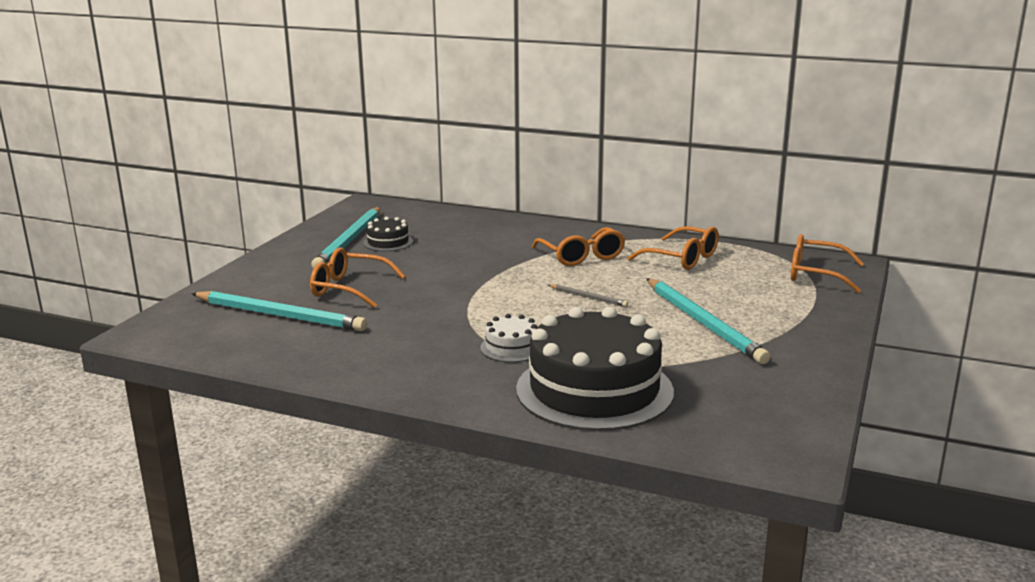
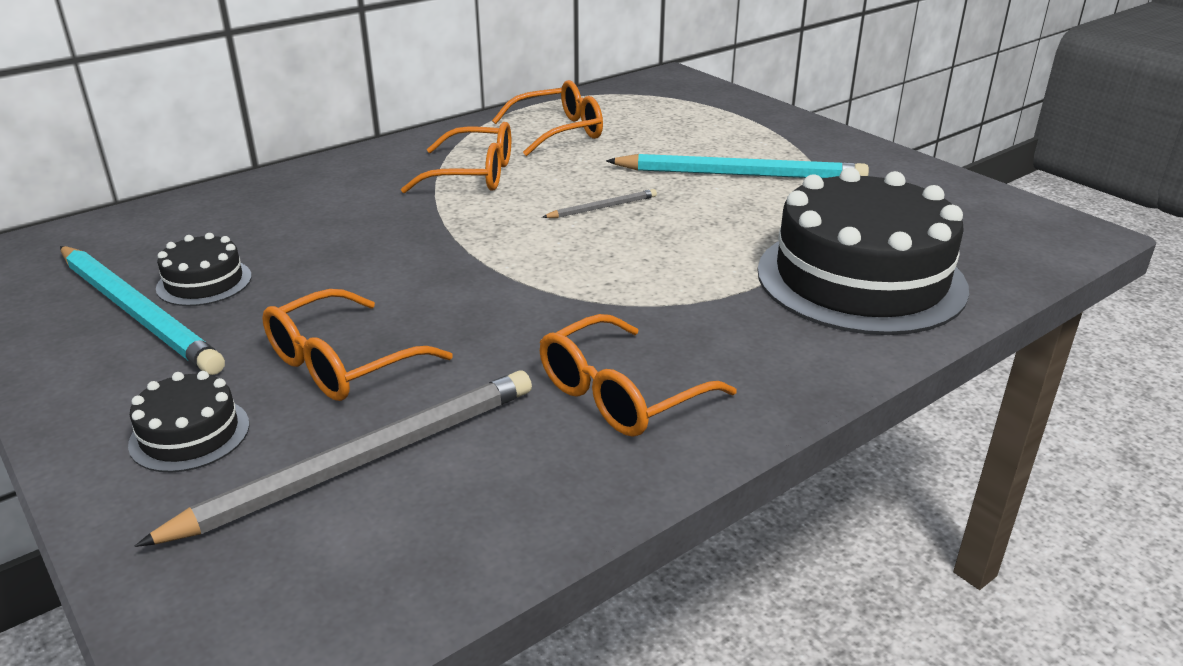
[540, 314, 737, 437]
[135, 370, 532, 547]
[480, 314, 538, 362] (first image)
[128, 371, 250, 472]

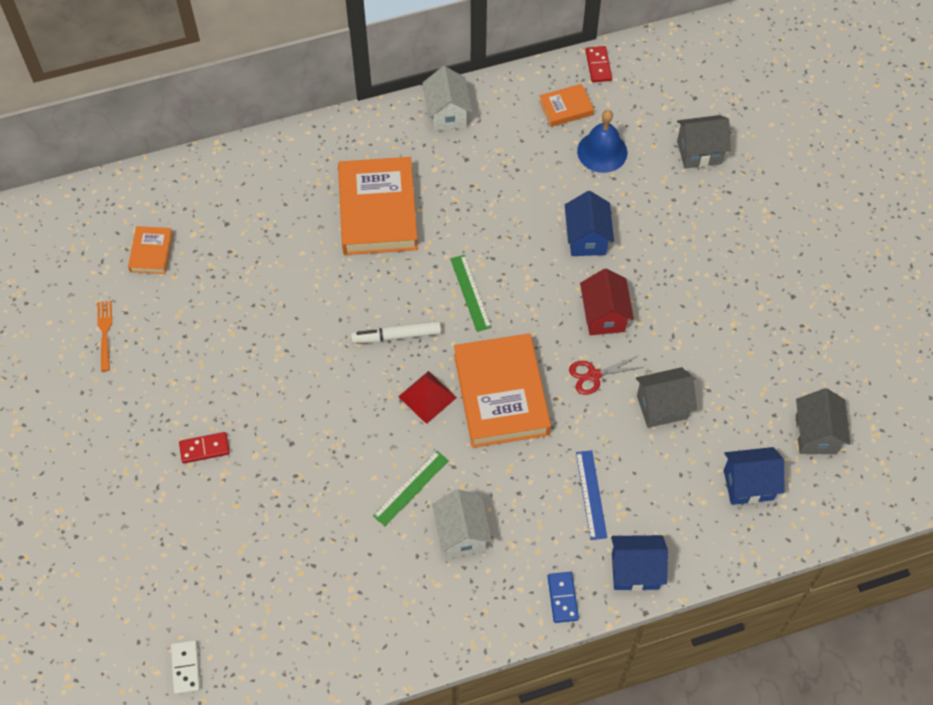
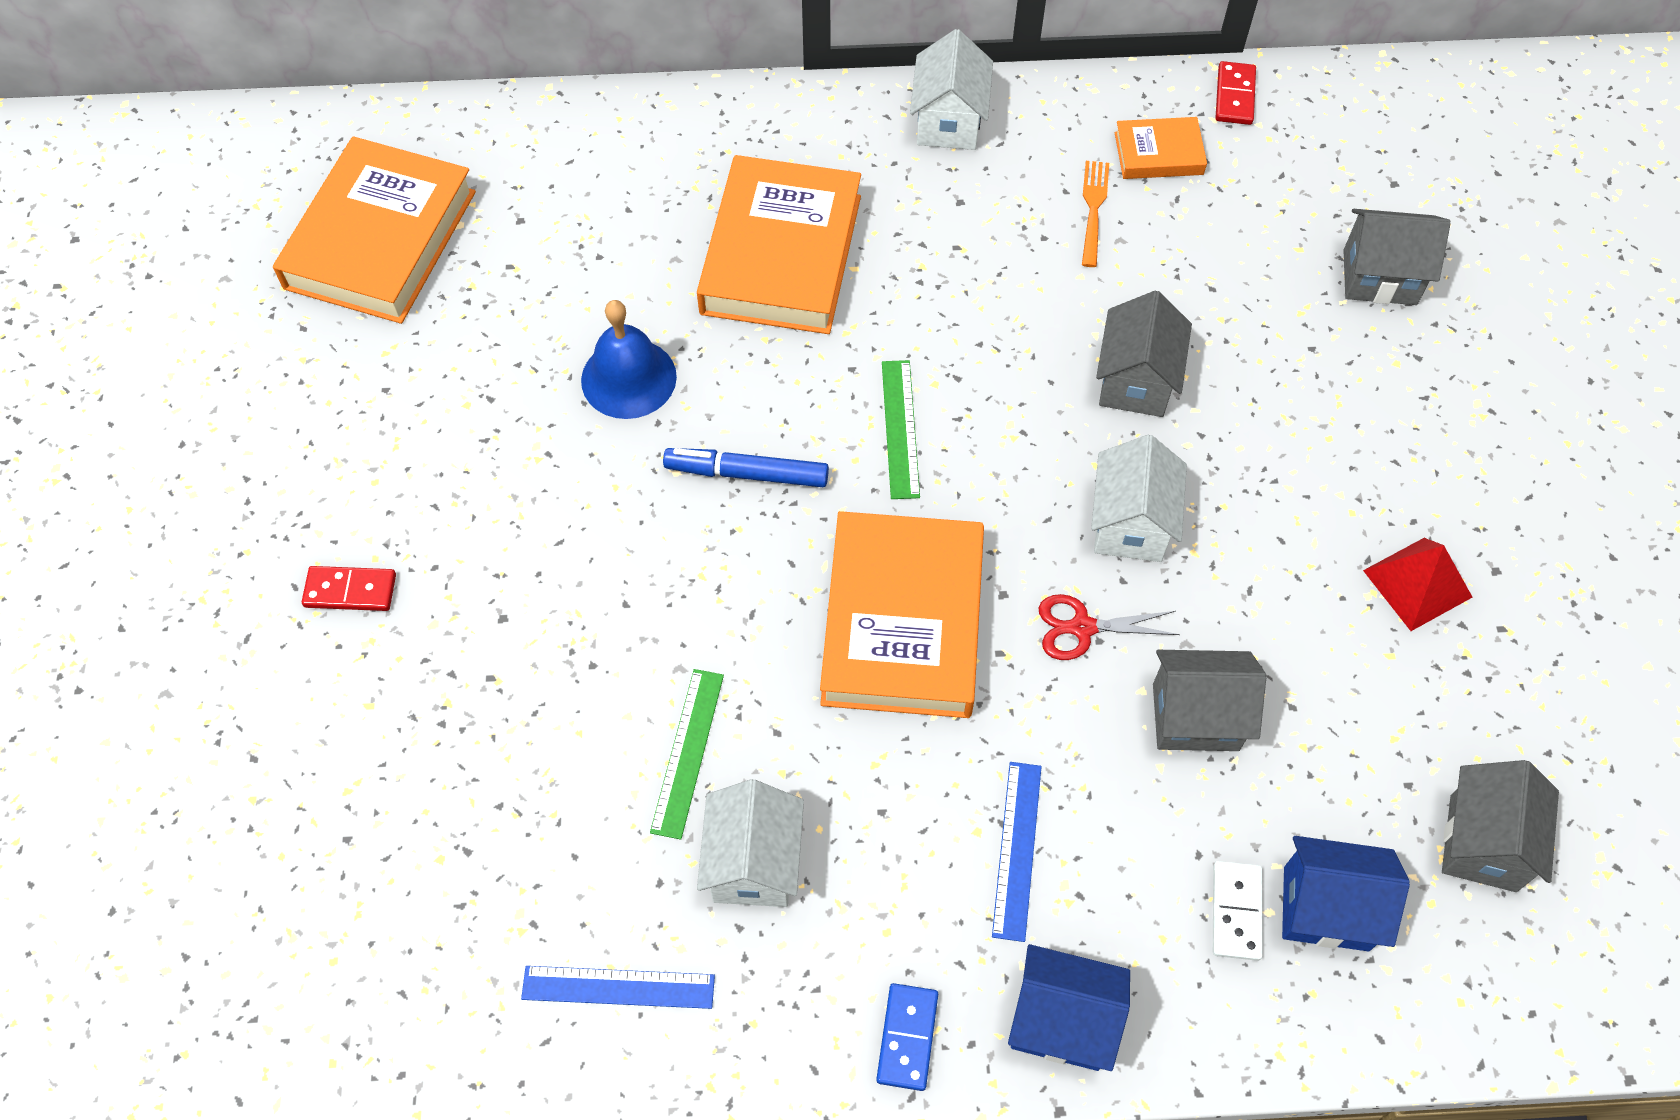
[581, 300, 677, 419]
[1096, 290, 1192, 417]
[273, 137, 476, 324]
[1091, 435, 1187, 562]
[1082, 161, 1109, 267]
[663, 448, 829, 487]
[1363, 538, 1472, 631]
[650, 669, 724, 840]
[1213, 861, 1263, 961]
[521, 966, 715, 1009]

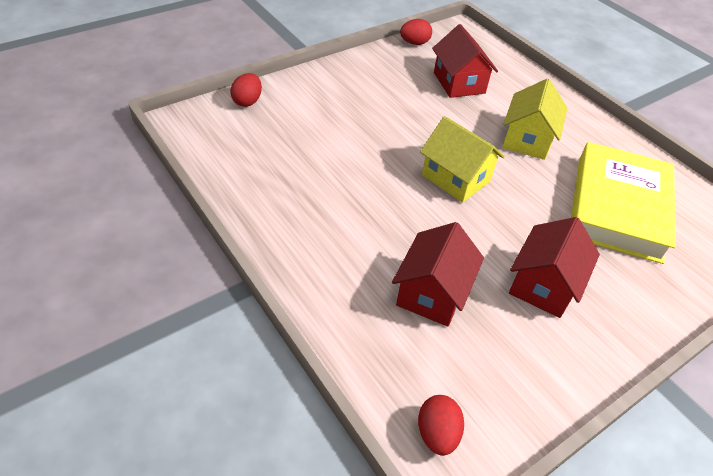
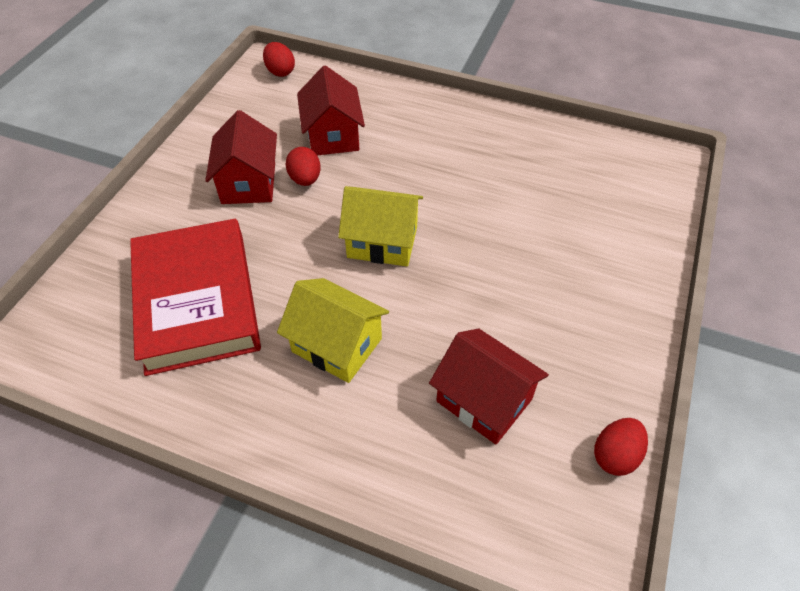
[285, 147, 321, 186]
[277, 278, 389, 383]
[130, 219, 261, 376]

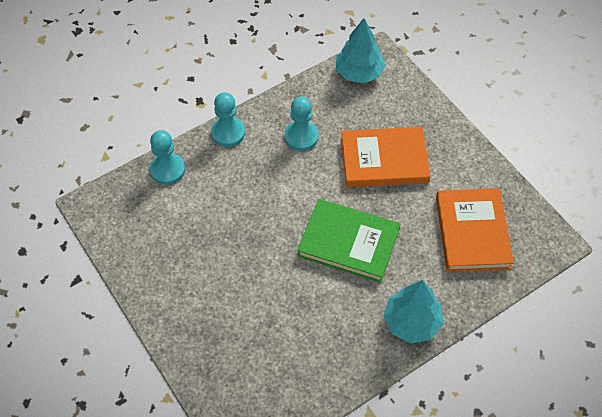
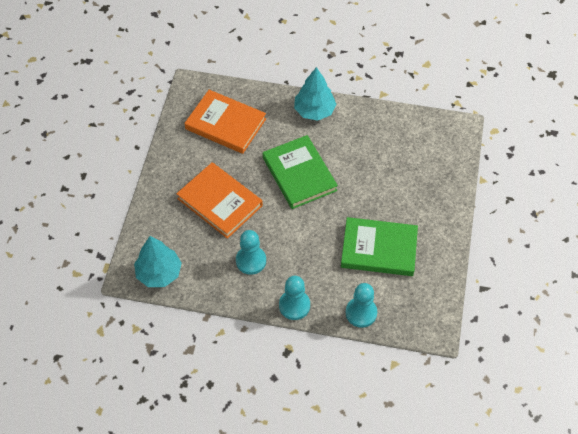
[184, 90, 266, 154]
[341, 217, 418, 276]

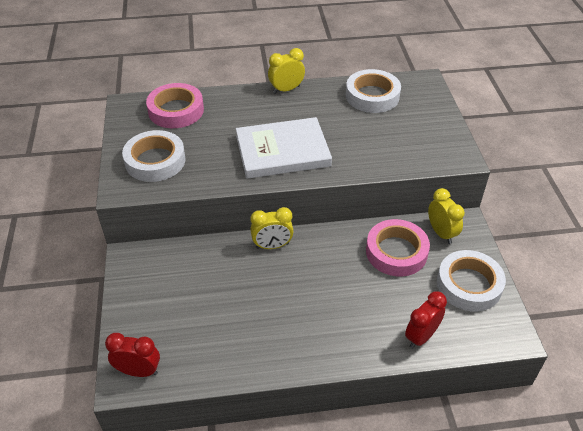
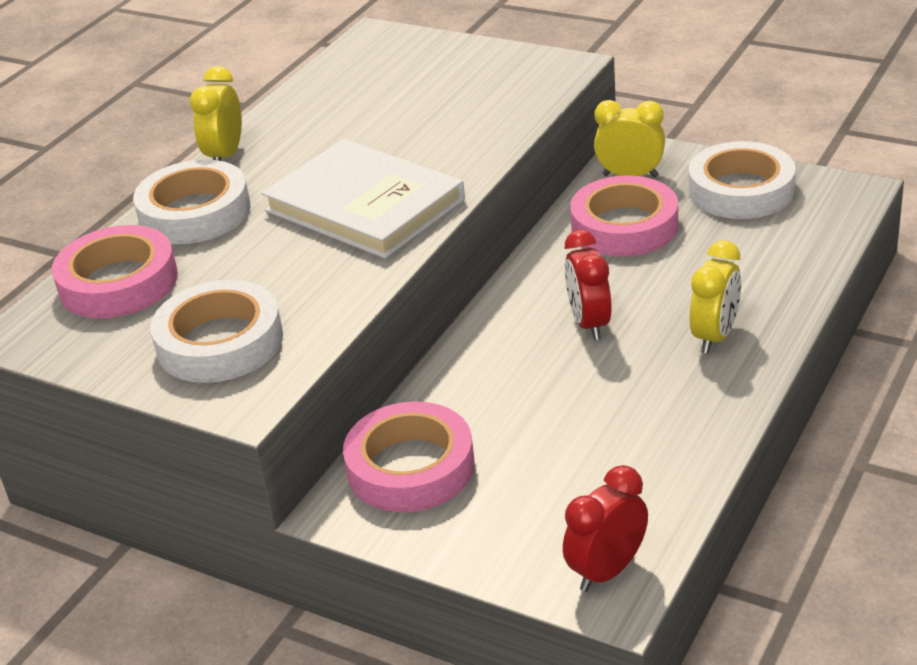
[133, 159, 250, 244]
[262, 139, 465, 259]
[689, 240, 741, 354]
[565, 230, 612, 340]
[343, 401, 475, 512]

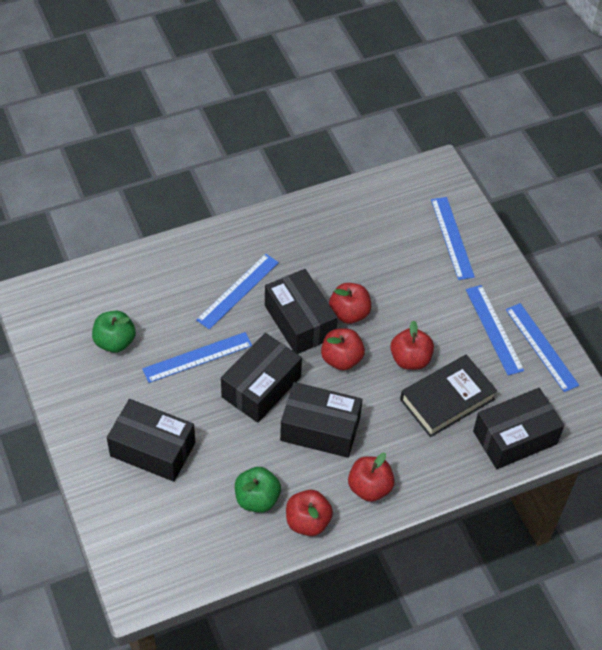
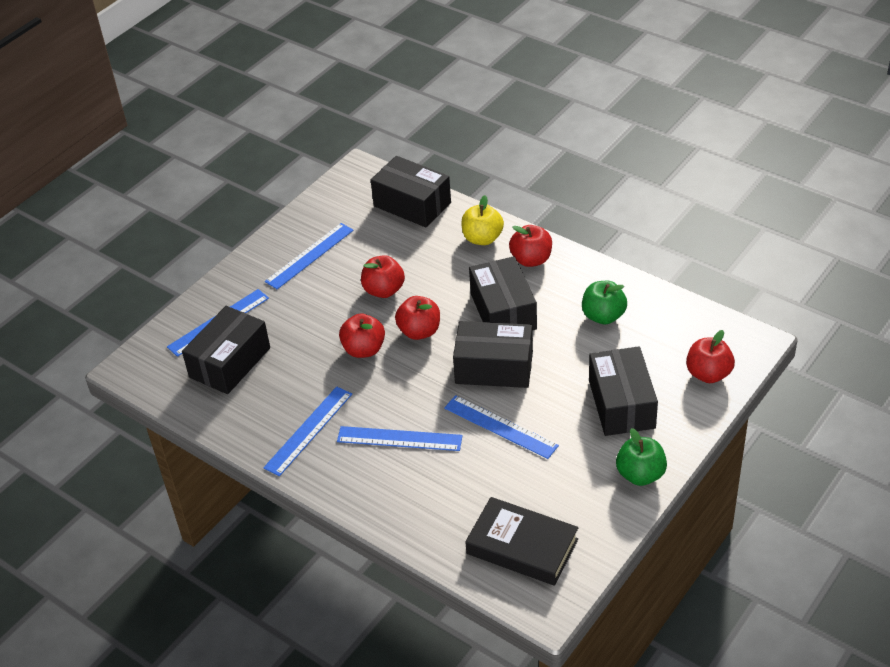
[182, 306, 270, 394]
[263, 387, 352, 476]
[616, 428, 667, 486]
[465, 497, 578, 586]
[686, 330, 735, 383]
[461, 195, 504, 245]

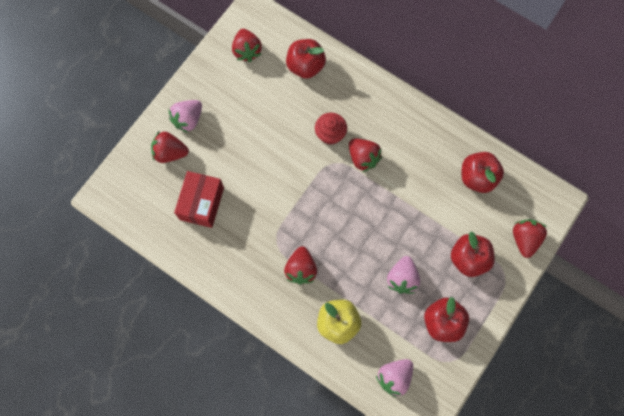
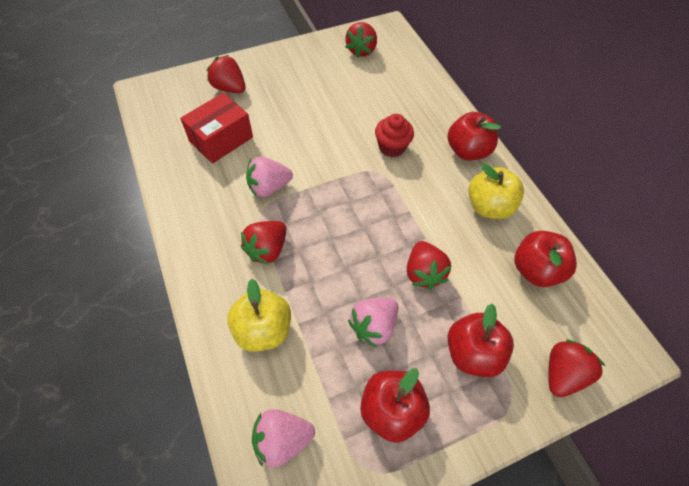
[447, 112, 501, 161]
[246, 157, 293, 197]
[407, 241, 452, 290]
[468, 164, 524, 219]

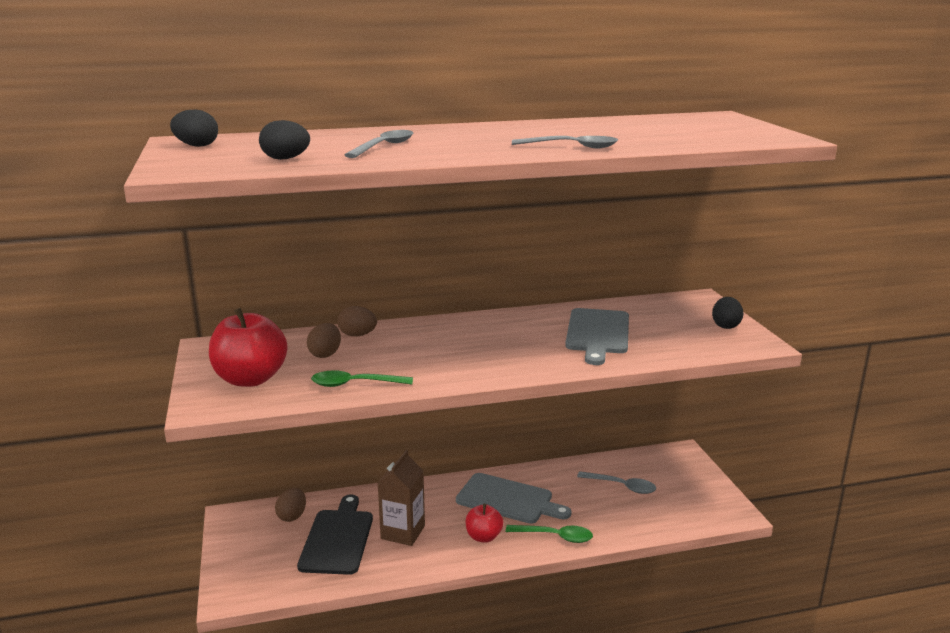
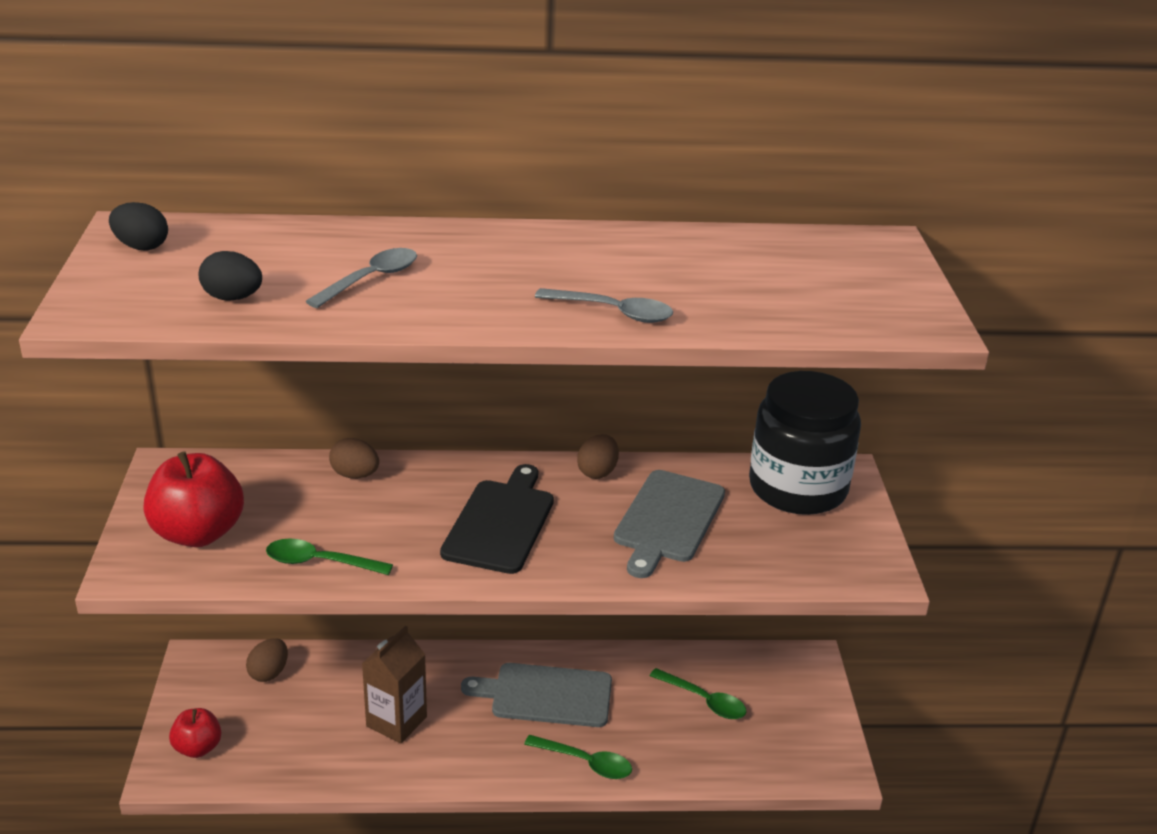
[712, 297, 743, 329] (first image)
[577, 434, 619, 479]
[650, 668, 747, 719]
[461, 663, 612, 727]
[440, 464, 554, 574]
[169, 708, 221, 758]
[749, 371, 861, 515]

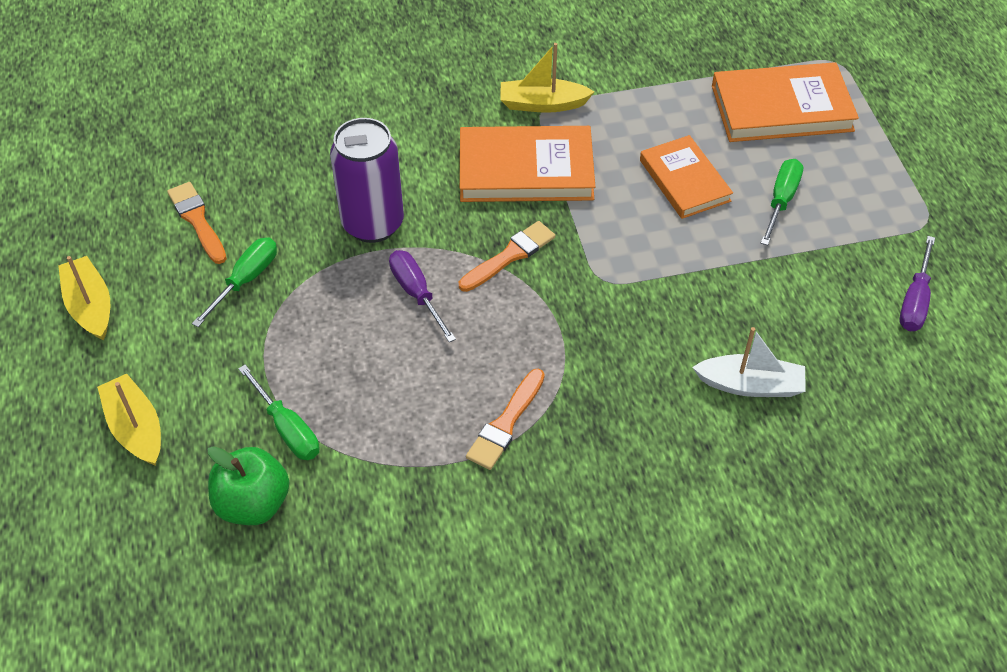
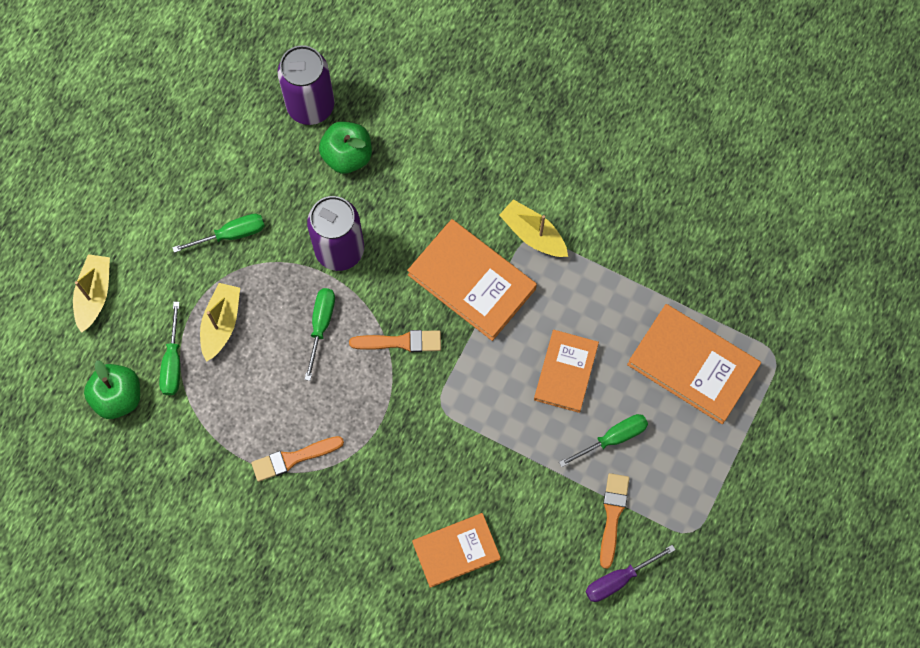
[600, 473, 630, 569]
[304, 288, 335, 381]
[200, 283, 240, 362]
[412, 513, 501, 588]
[277, 45, 335, 125]
[319, 121, 372, 174]

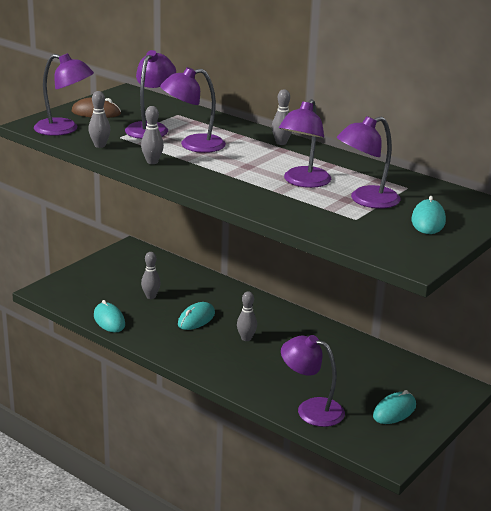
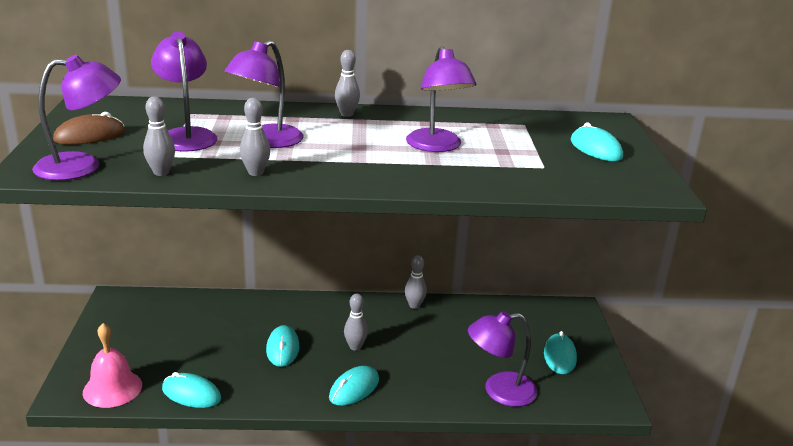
[337, 116, 400, 208] (first image)
[405, 255, 427, 309]
[83, 323, 142, 408]
[329, 366, 379, 406]

